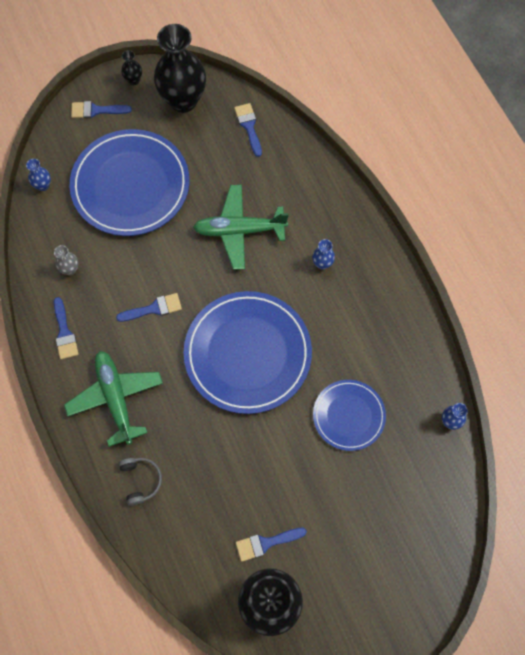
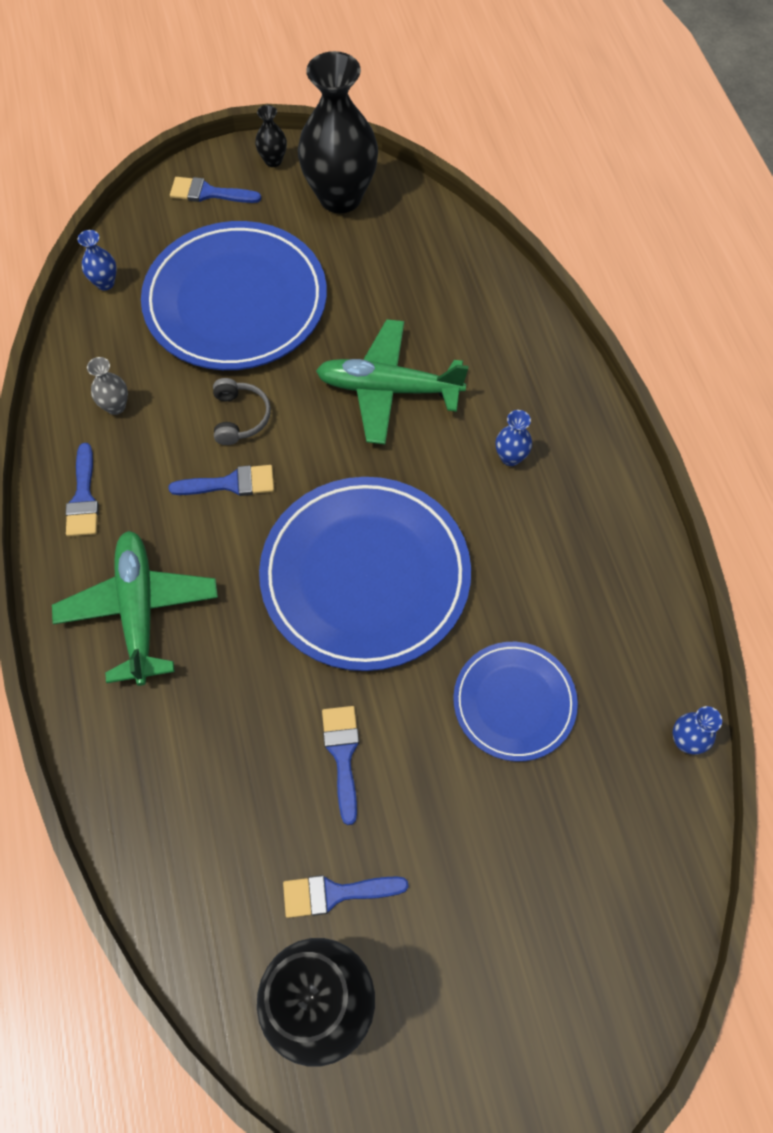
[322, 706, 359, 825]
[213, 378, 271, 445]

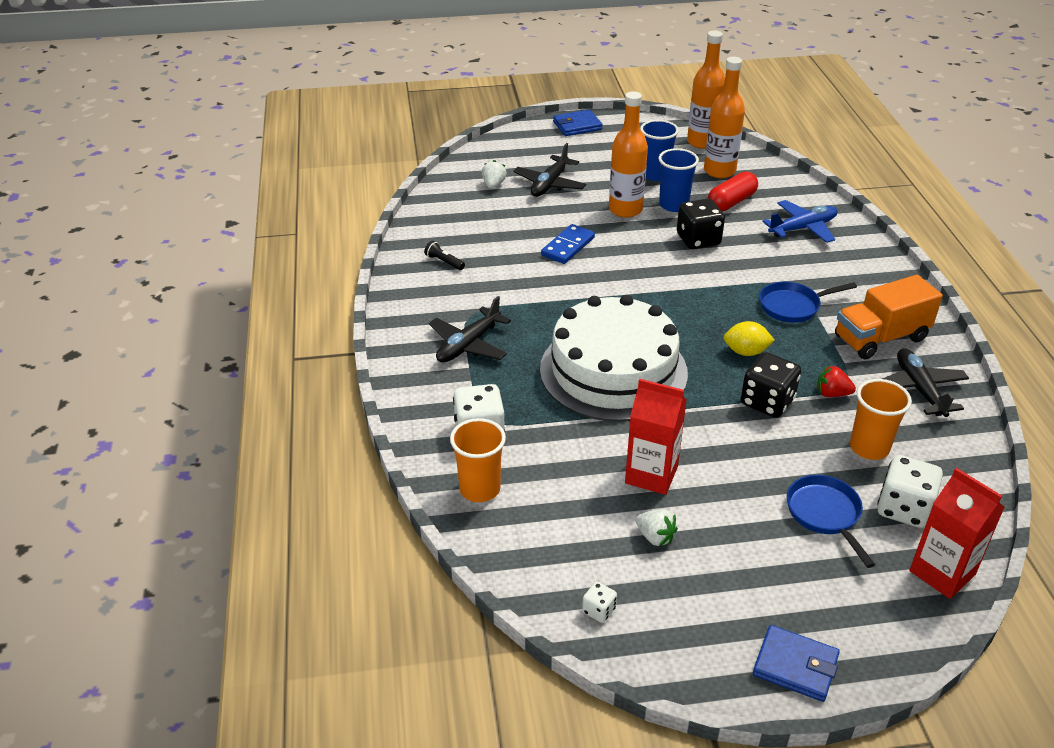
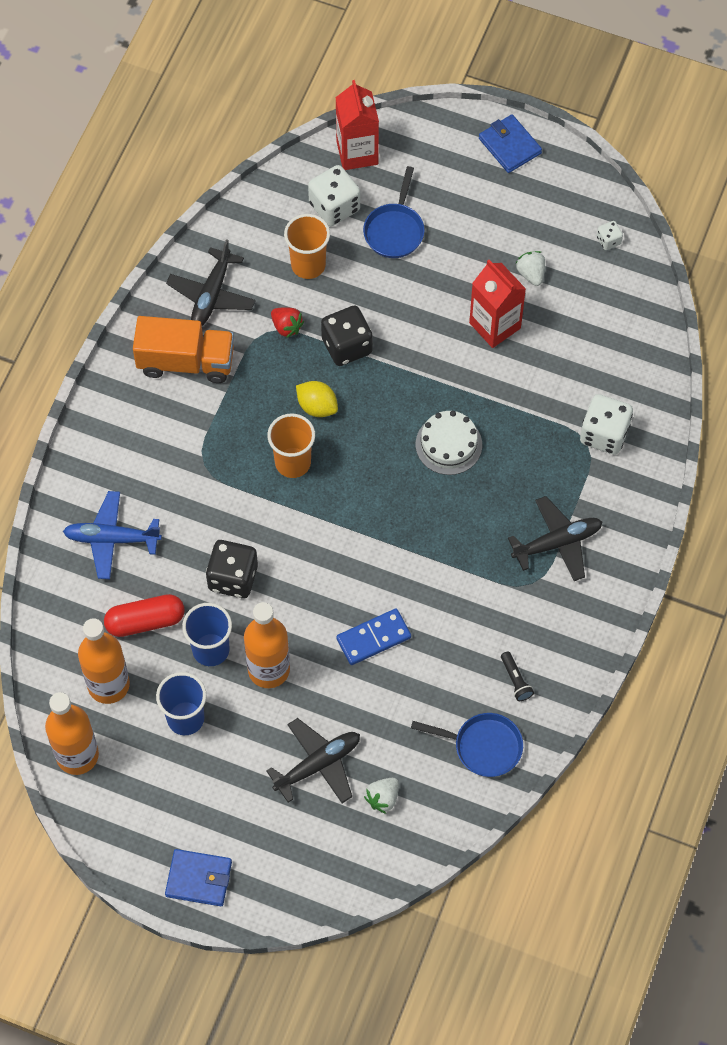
[411, 713, 523, 777]
[416, 411, 482, 475]
[267, 413, 315, 478]

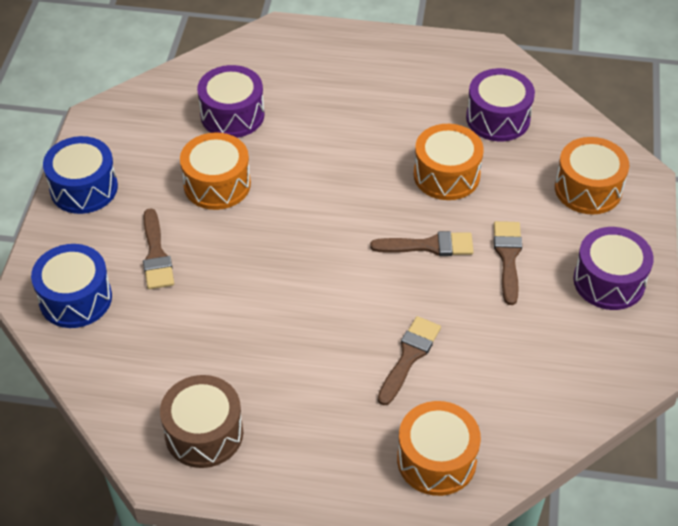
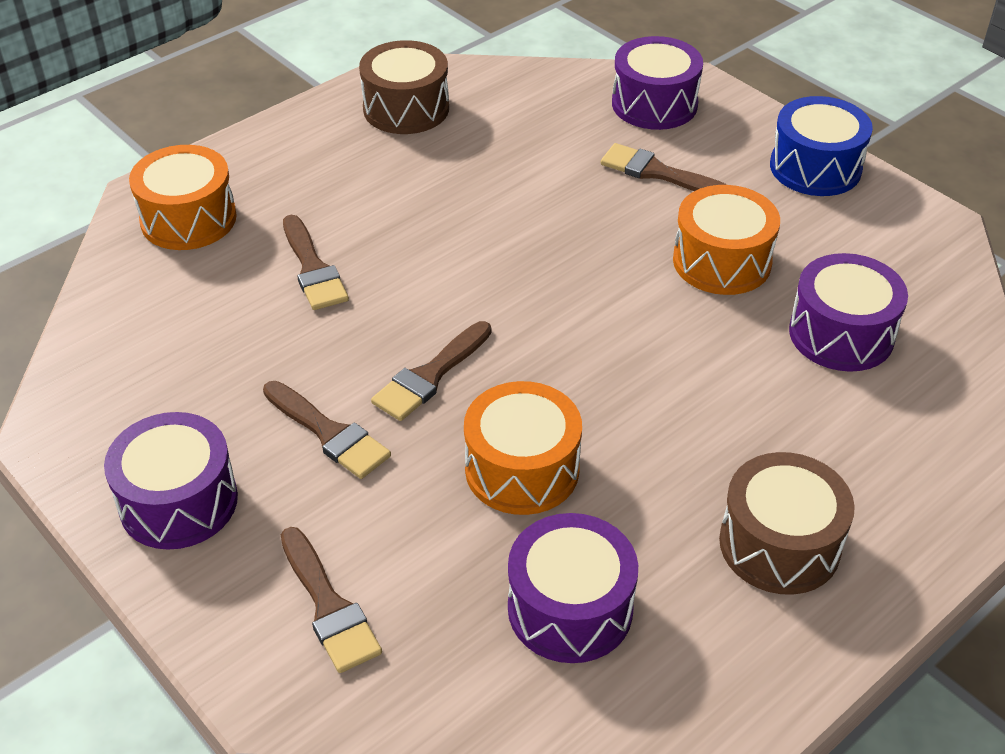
[281, 527, 382, 673]
[612, 36, 703, 130]
[719, 452, 855, 595]

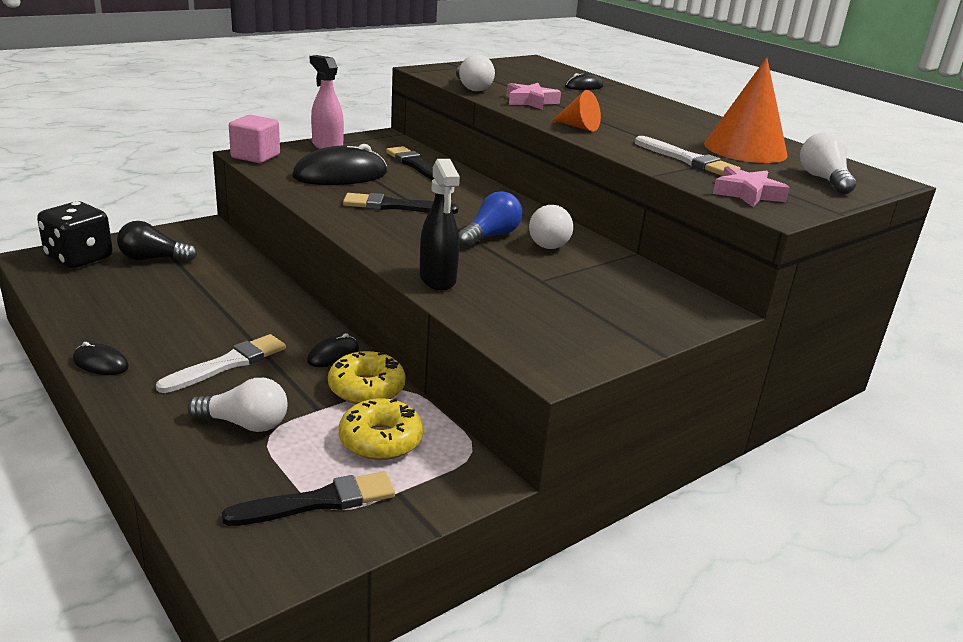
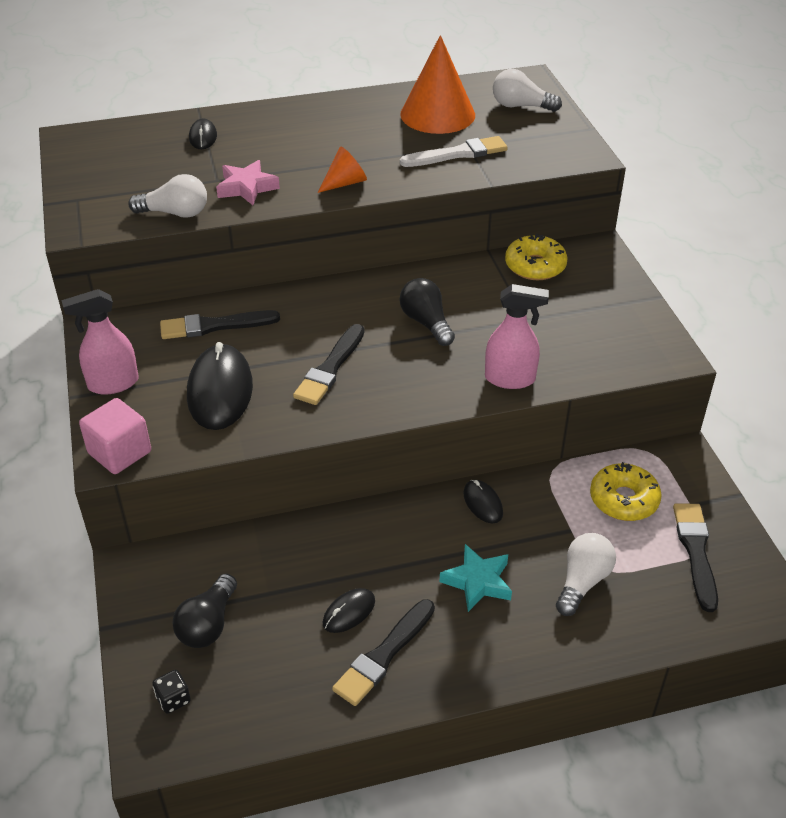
[485, 284, 549, 389]
[713, 166, 790, 207] (first image)
[400, 278, 455, 346]
[152, 670, 191, 714]
[529, 205, 573, 249] (first image)
[440, 544, 512, 612]
[323, 588, 375, 633]
[505, 234, 567, 280]
[332, 599, 435, 706]

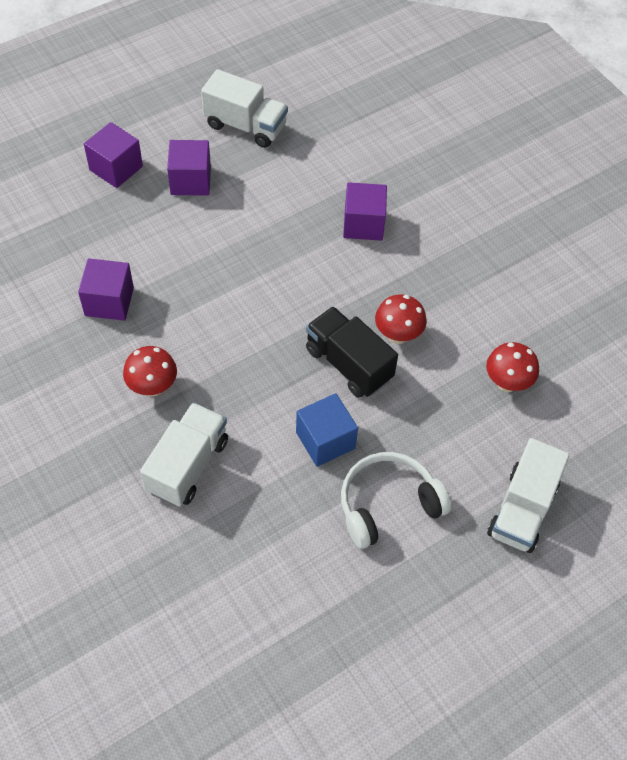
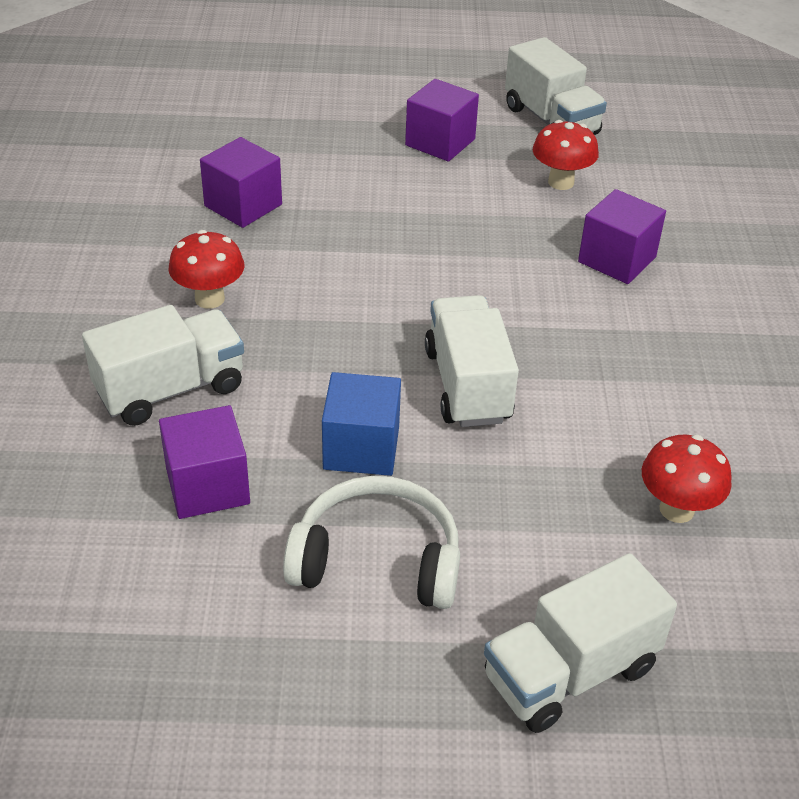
[159, 405, 250, 519]
[533, 120, 599, 190]
[425, 295, 519, 427]

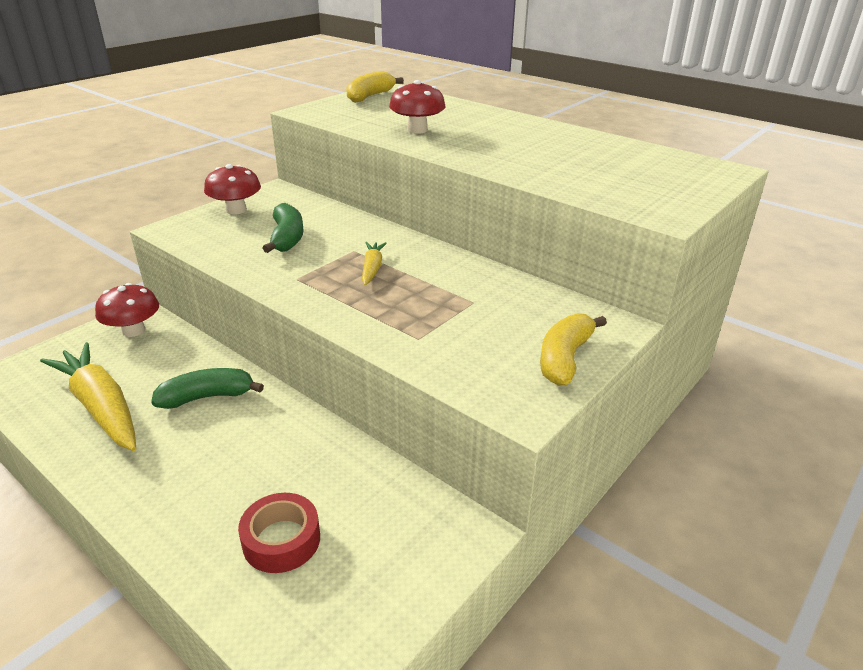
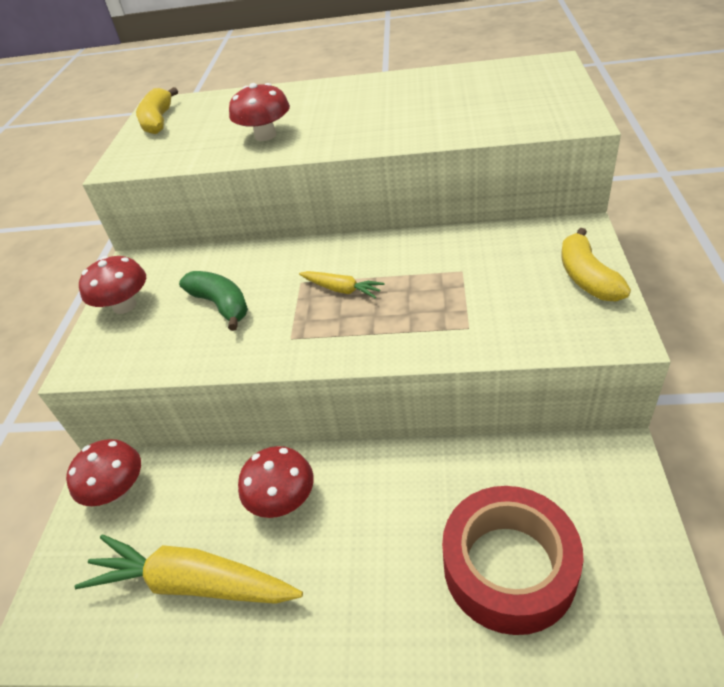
[299, 271, 384, 298]
[238, 446, 314, 518]
[442, 486, 584, 635]

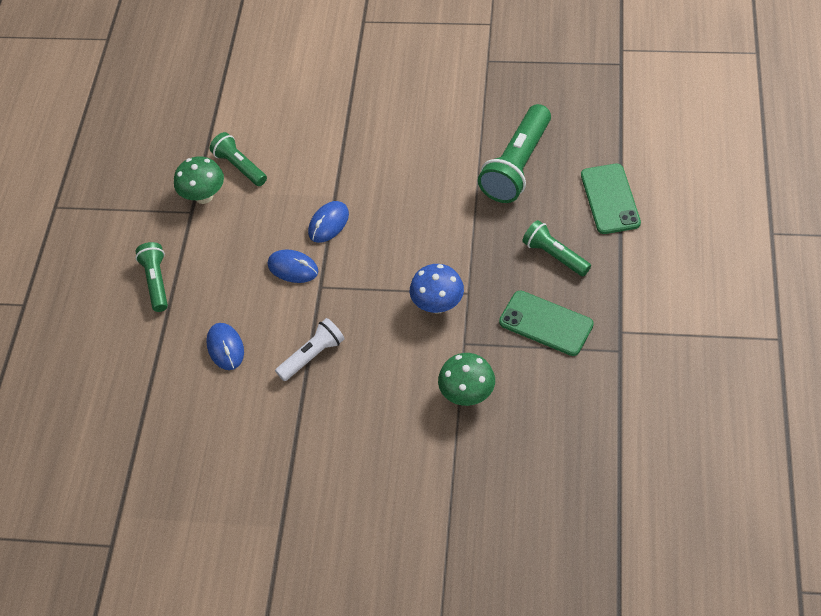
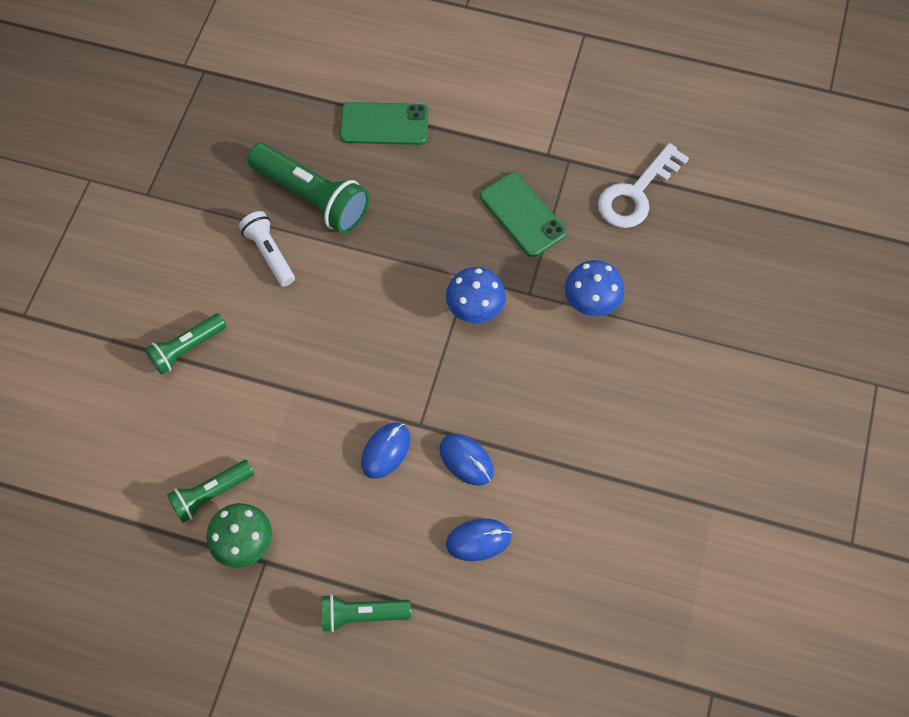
[439, 434, 494, 486]
[145, 313, 227, 375]
[480, 172, 567, 257]
[239, 211, 295, 287]
[565, 260, 624, 316]
[598, 143, 689, 228]

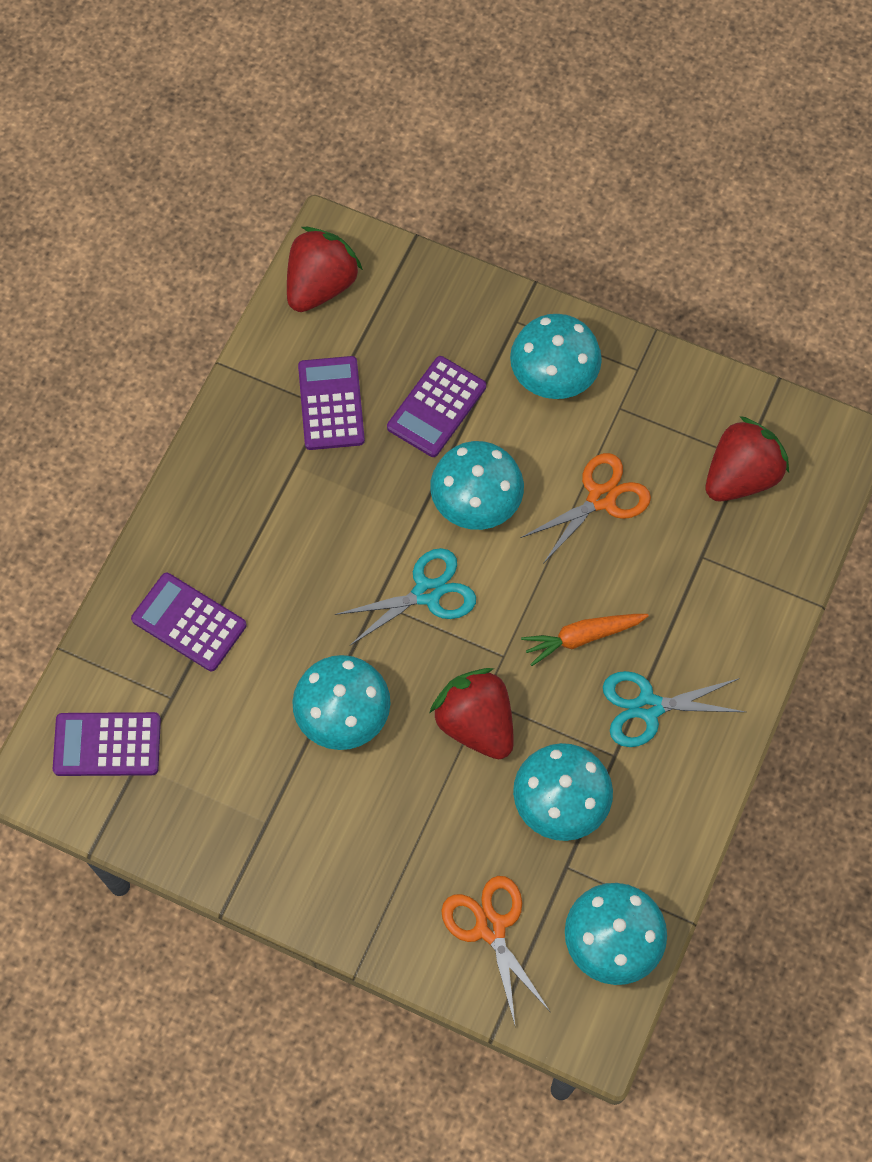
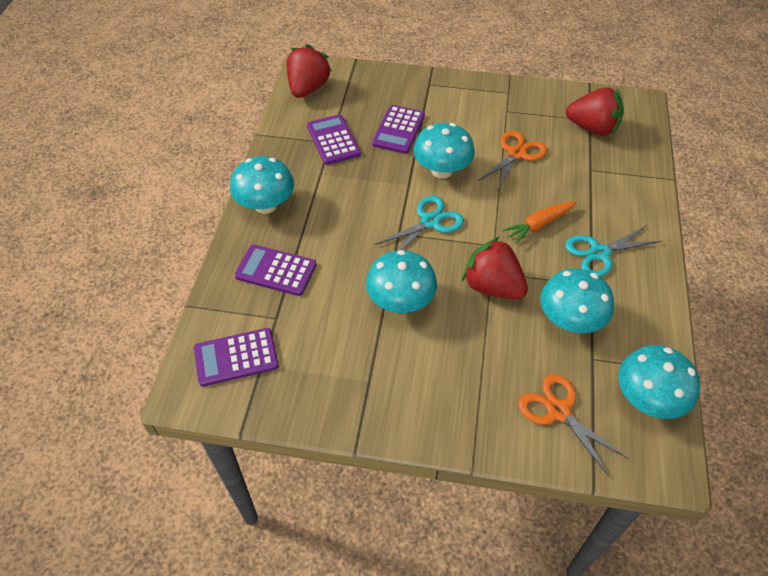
[230, 156, 294, 214]
[566, 87, 624, 136]

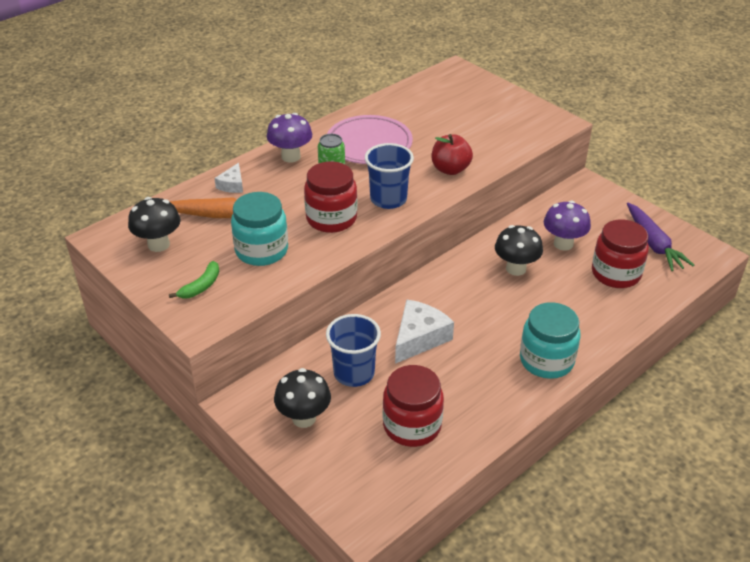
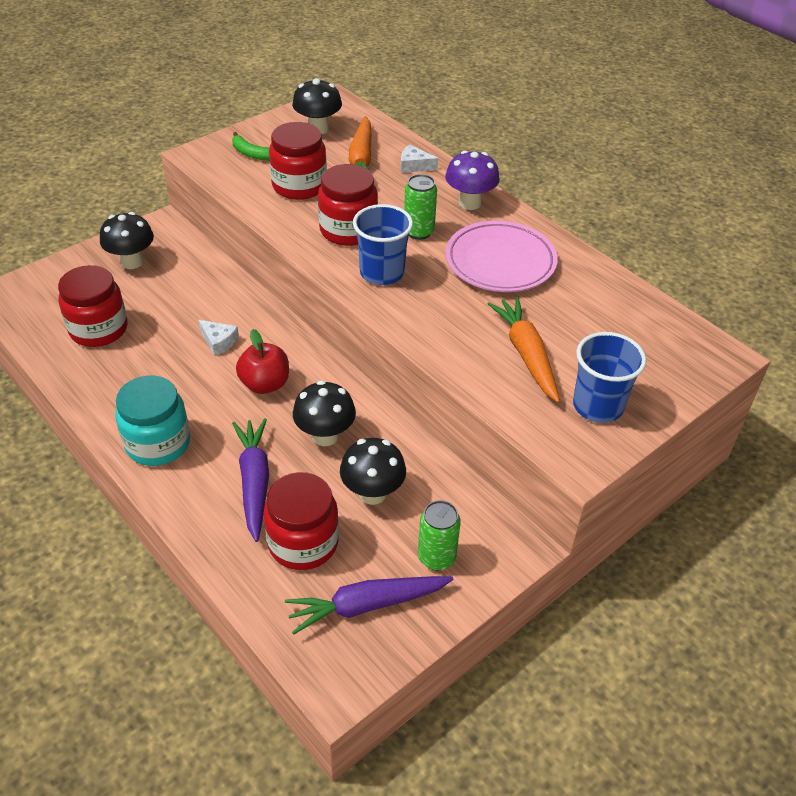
[236, 329, 289, 394]
[269, 122, 327, 200]
[340, 438, 406, 505]
[199, 320, 239, 356]
[573, 332, 646, 423]
[487, 297, 560, 403]
[232, 418, 269, 542]
[418, 500, 461, 571]

